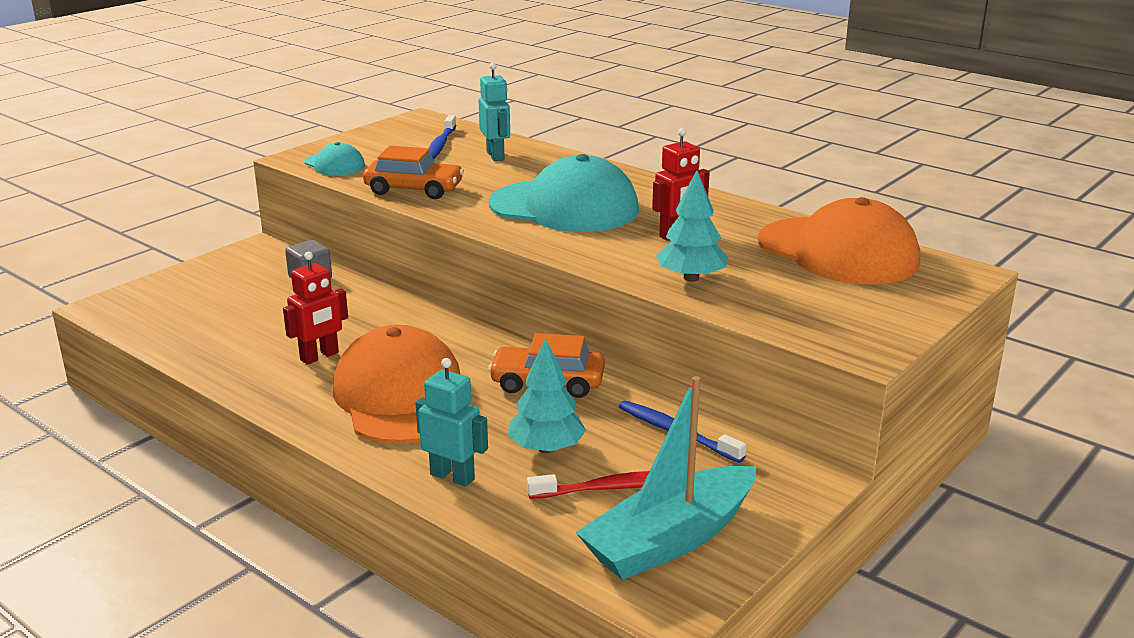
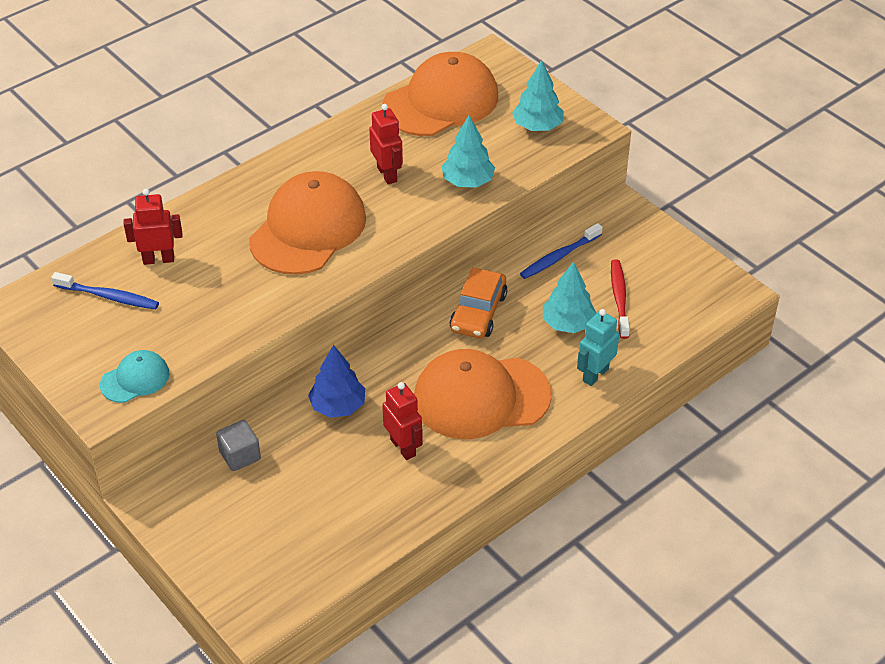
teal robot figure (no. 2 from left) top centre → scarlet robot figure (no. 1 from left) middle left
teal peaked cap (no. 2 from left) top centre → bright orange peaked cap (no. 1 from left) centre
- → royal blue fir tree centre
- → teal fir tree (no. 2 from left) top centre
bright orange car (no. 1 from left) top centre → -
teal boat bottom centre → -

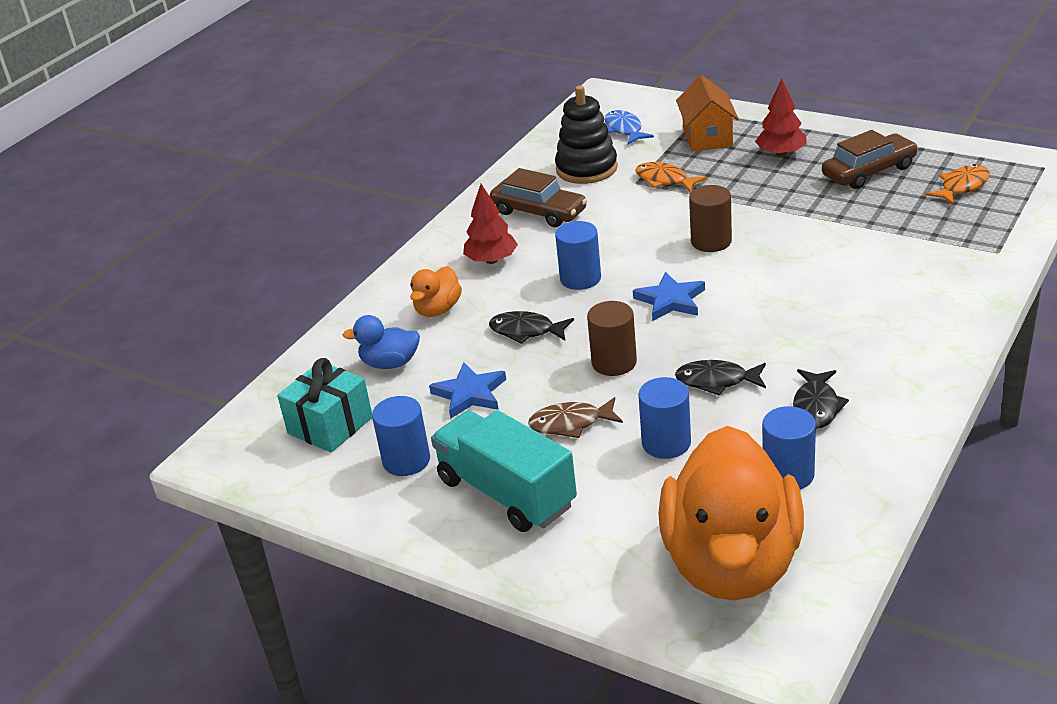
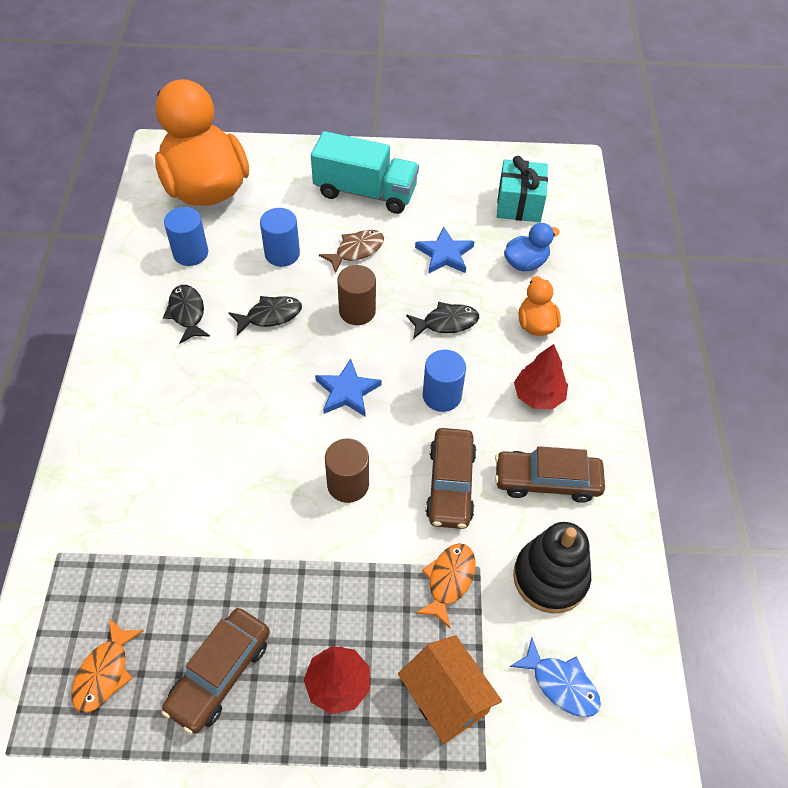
bright orange toy fish (no. 1 from left in the first image) top centre → bright orange toy fish (no. 2 from left) bottom centre, 75 degrees counterclockwise
- → russet car (no. 2 from left) centre
royal blue cylinder (no. 1 from left) centre → -

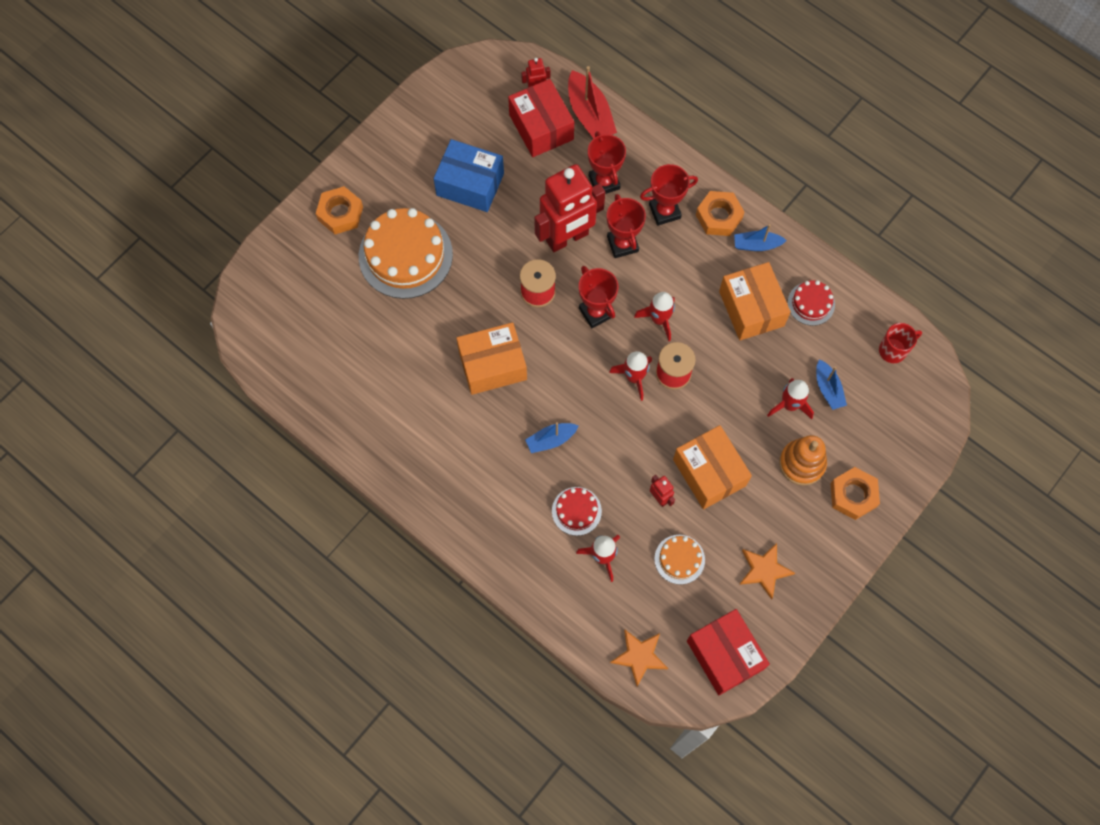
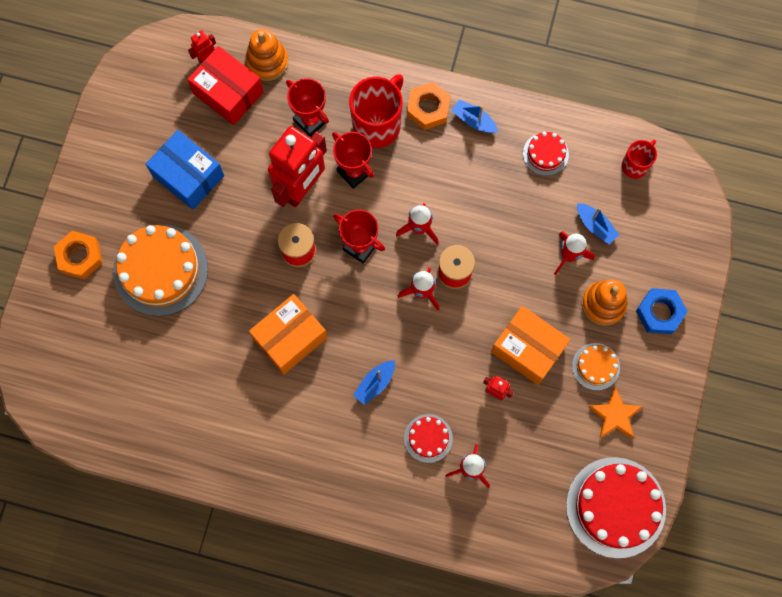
royal blue box top centre → royal blue box top left, 45 degrees clockwise
scarlet boat top centre → bright orange stacking rings (no. 1 from left) top centre
scarlet prize cup (no. 4 from left) top centre → scarlet tea mug (no. 1 from left) top centre
royal blue boat (no. 2 from left) top right → royal blue boat (no. 2 from left) top centre, 60 degrees clockwise
scarlet box (no. 2 from left) bottom centre → scarlet layer cake (no. 3 from left) bottom right
bright orange layer cake (no. 2 from left) bottom centre → bright orange layer cake (no. 2 from left) middle right, shifted
bright orange nut (no. 3 from left) middle right → royal blue nut middle right
bright orange star (no. 1 from left) bottom centre → -
bright orange box (no. 3 from left) middle right → -

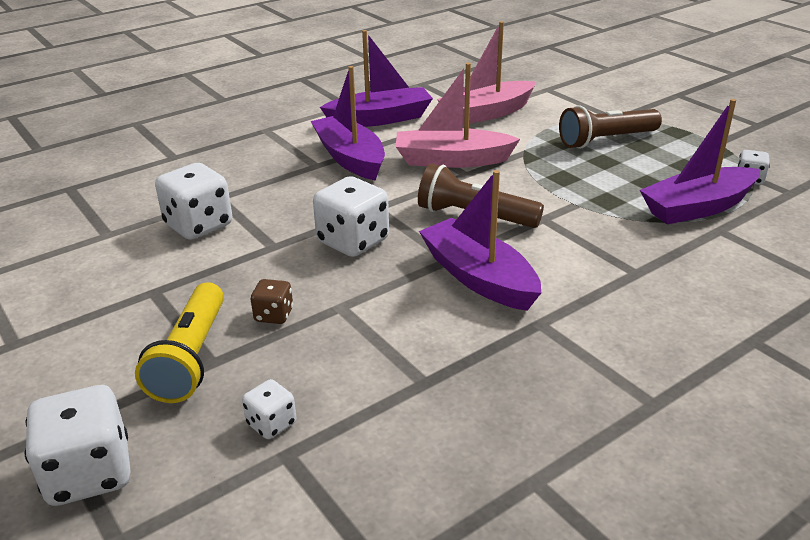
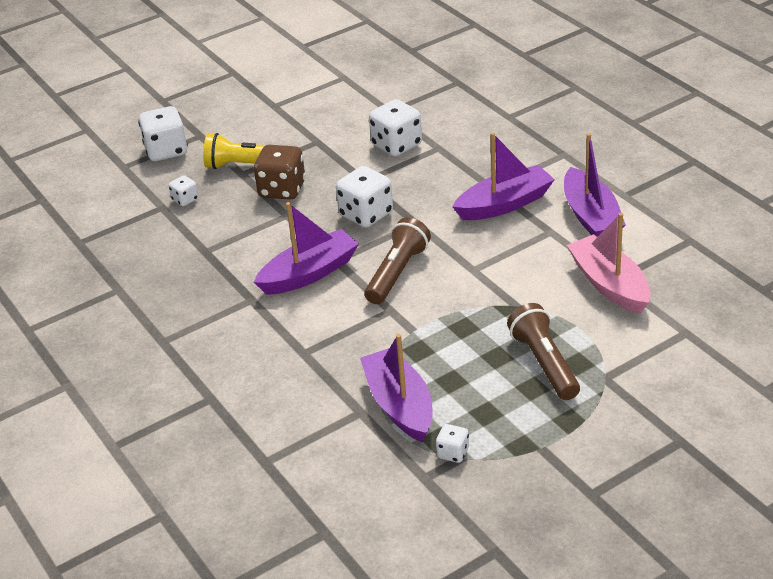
russet die centre → russet die top centre, x1.92
rose-pink boat (no. 1 from left) top centre → -

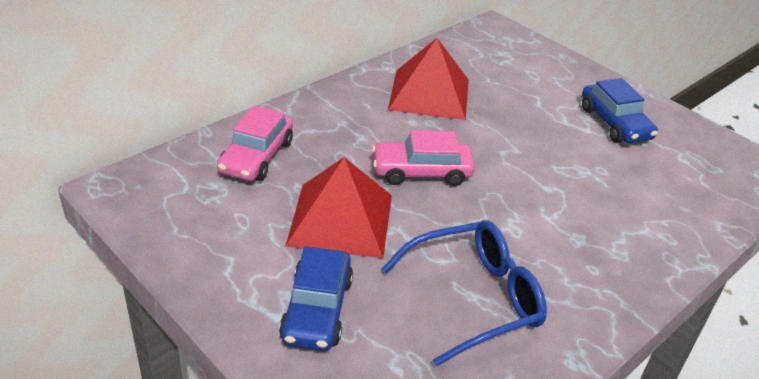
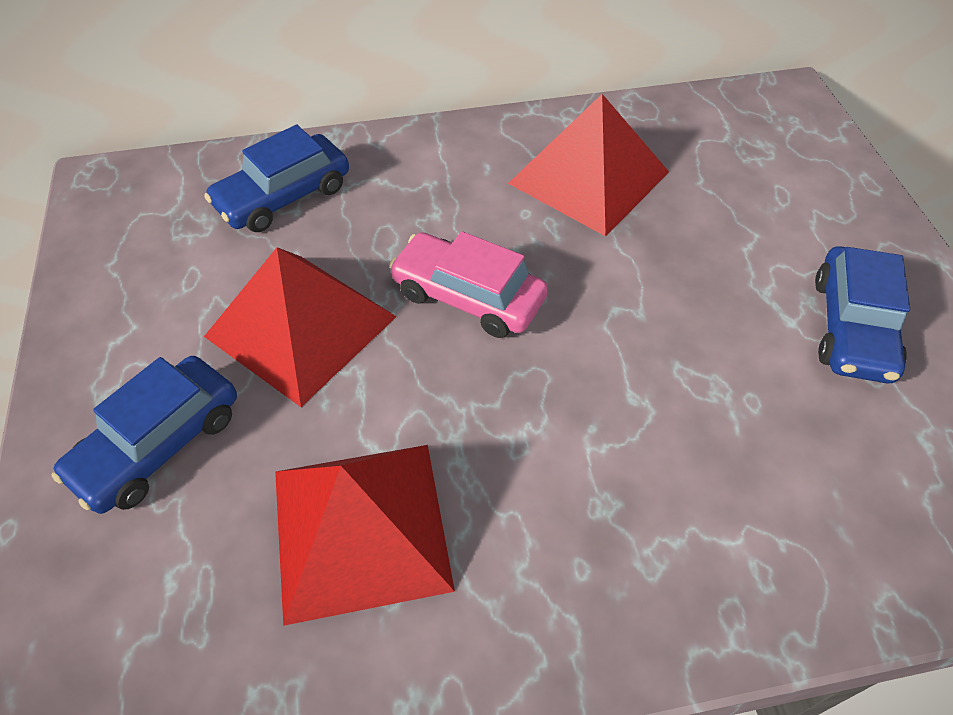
rose-pink car (no. 1 from left) centre → royal blue car (no. 2 from left) top left
royal blue eyeglasses bottom centre → scarlet pyramid (no. 2 from left) bottom centre

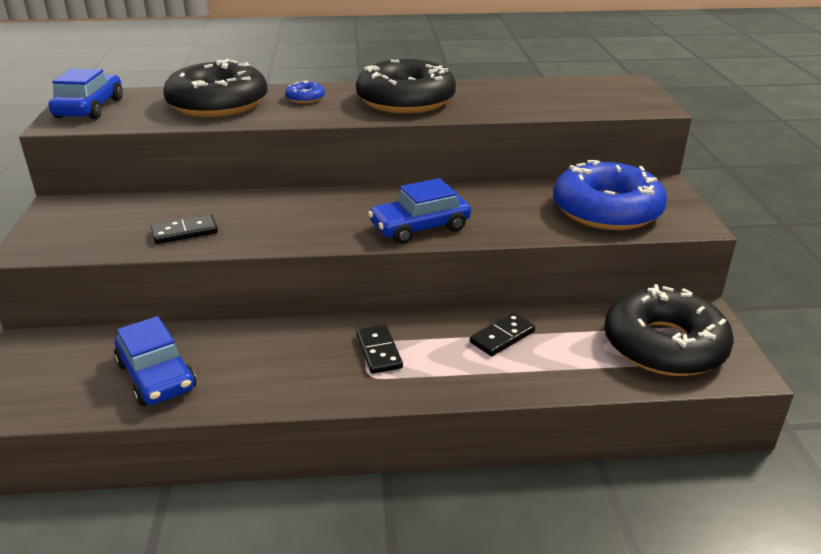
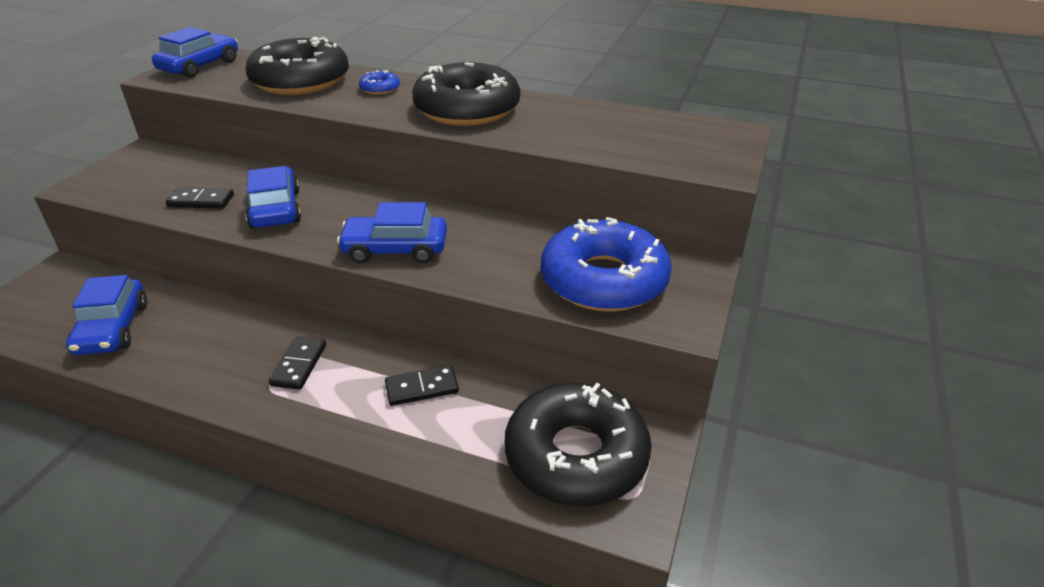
- → royal blue car (no. 3 from left) middle left

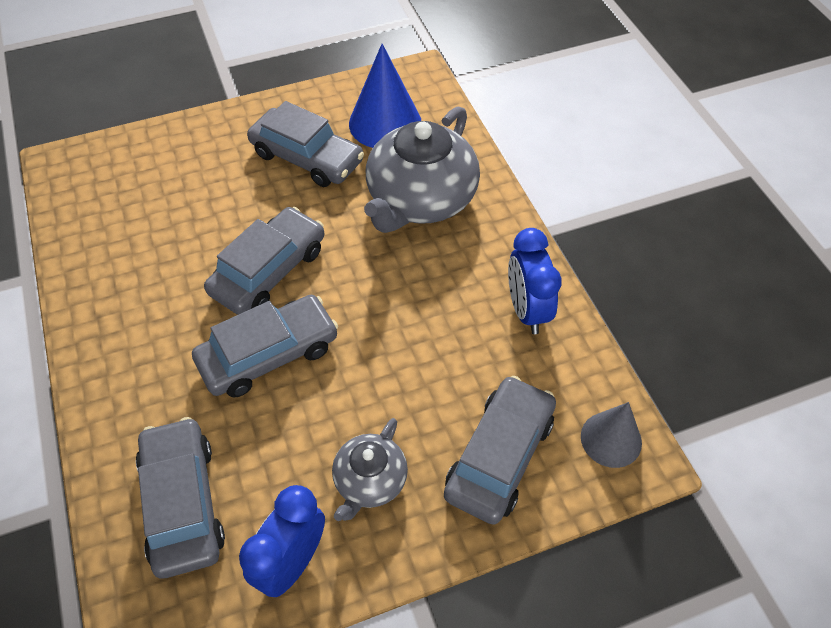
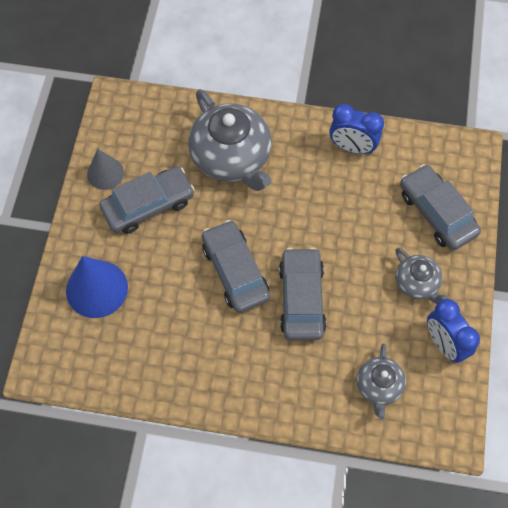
royal blue solid cone top centre → royal blue solid cone middle left, shifted
ash-grey solid cone bottom right → ash-grey solid cone top left, shifted
ash-grey car (no. 1 from left) bottom left → ash-grey tea pot (no. 2 from left) bottom right

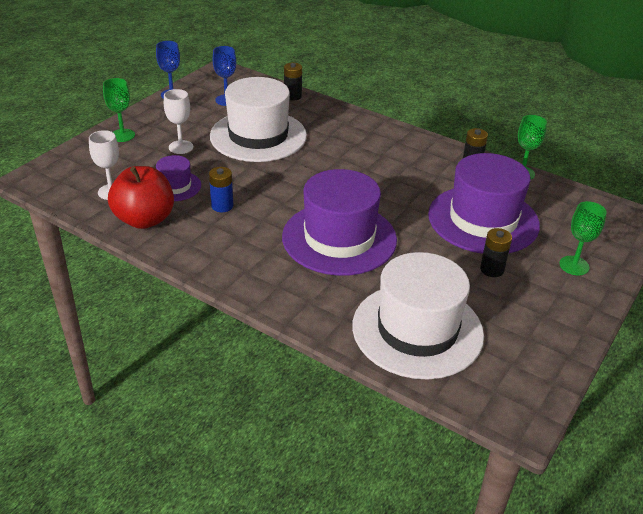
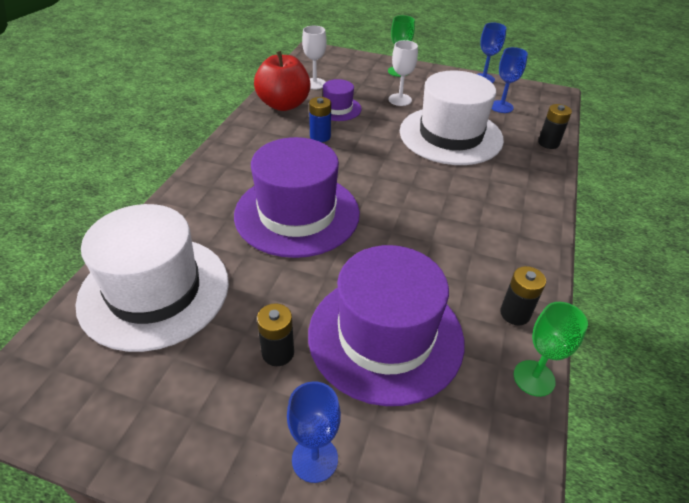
leaf-green goblet (no. 3 from left) middle right → royal blue goblet (no. 1 from left) bottom centre

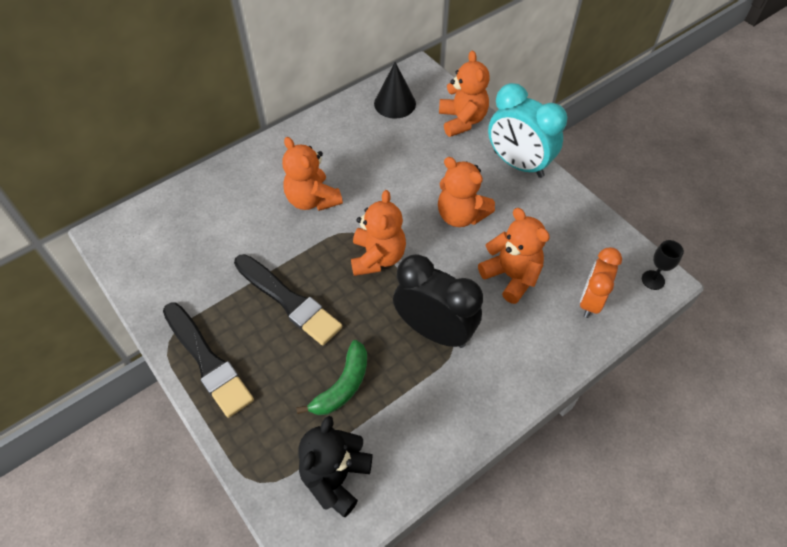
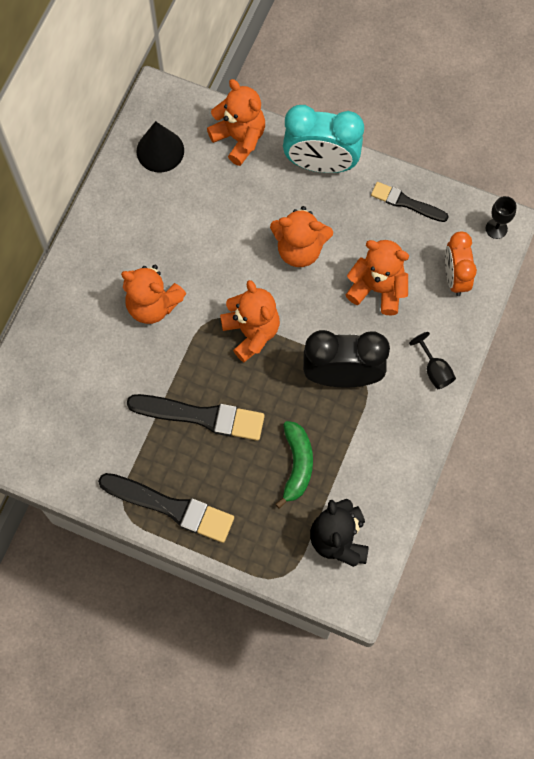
- → ebony paint brush (no. 3 from left) top right
- → ebony goblet (no. 1 from left) middle right

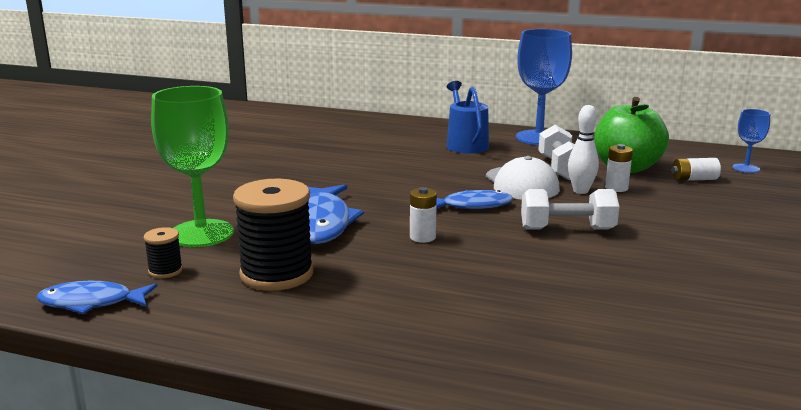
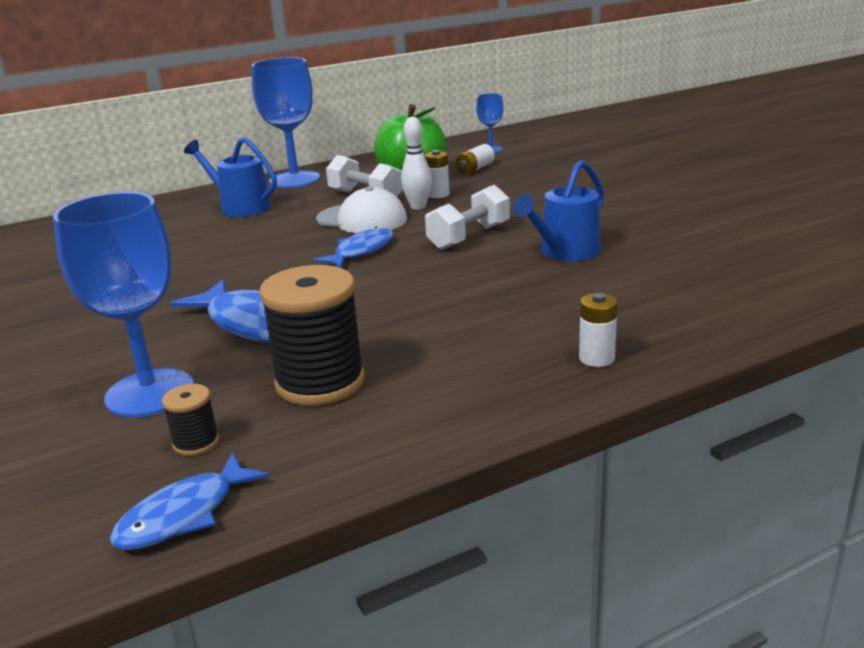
leaf-green goblet middle left → royal blue goblet (no. 1 from left) middle left
- → royal blue sprinkling can (no. 2 from left) top centre
white power cell (no. 1 from left in the first image) centre → white power cell (no. 3 from left) middle right, shifted

